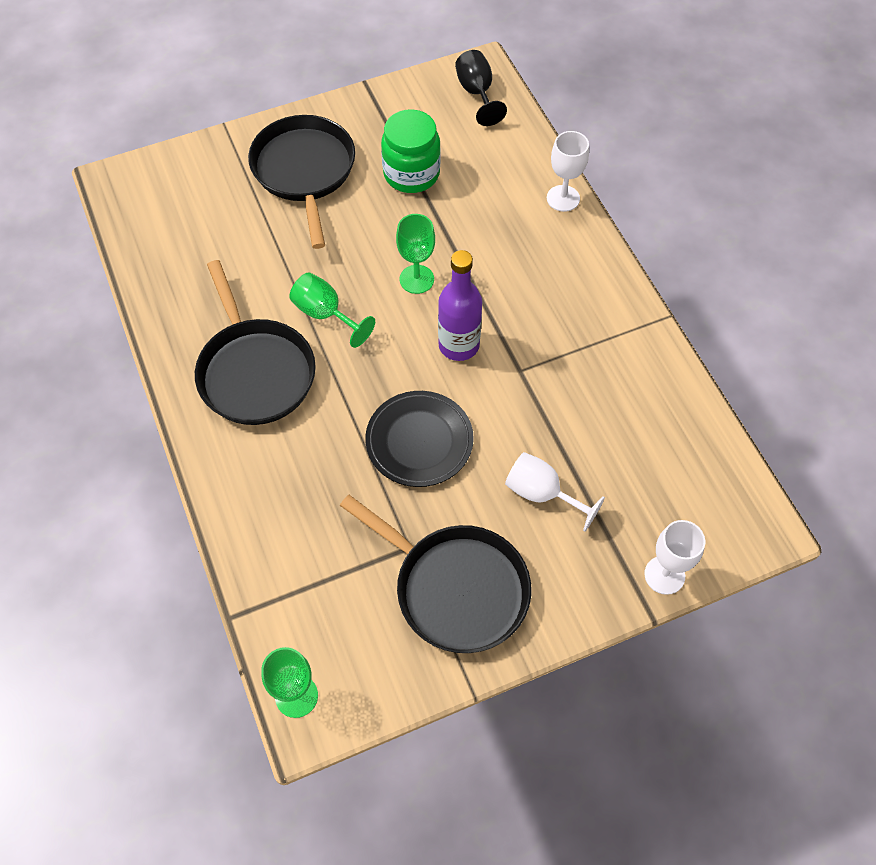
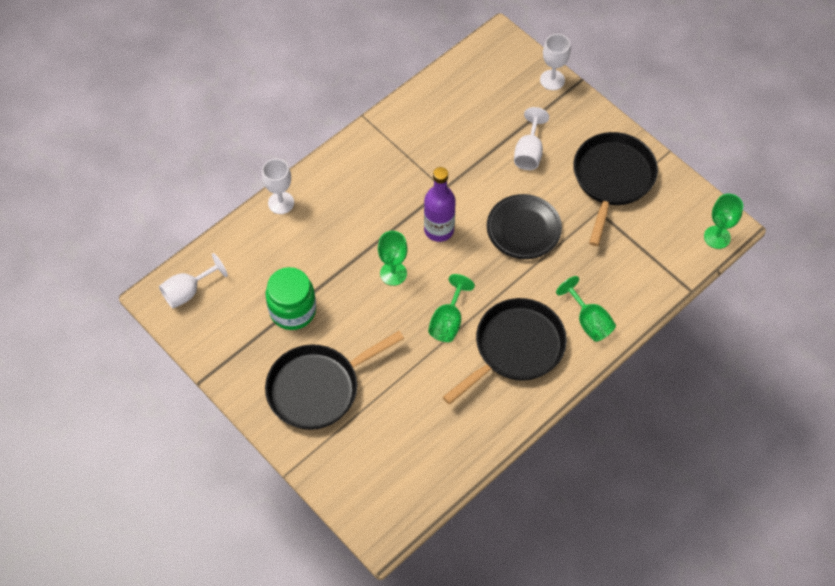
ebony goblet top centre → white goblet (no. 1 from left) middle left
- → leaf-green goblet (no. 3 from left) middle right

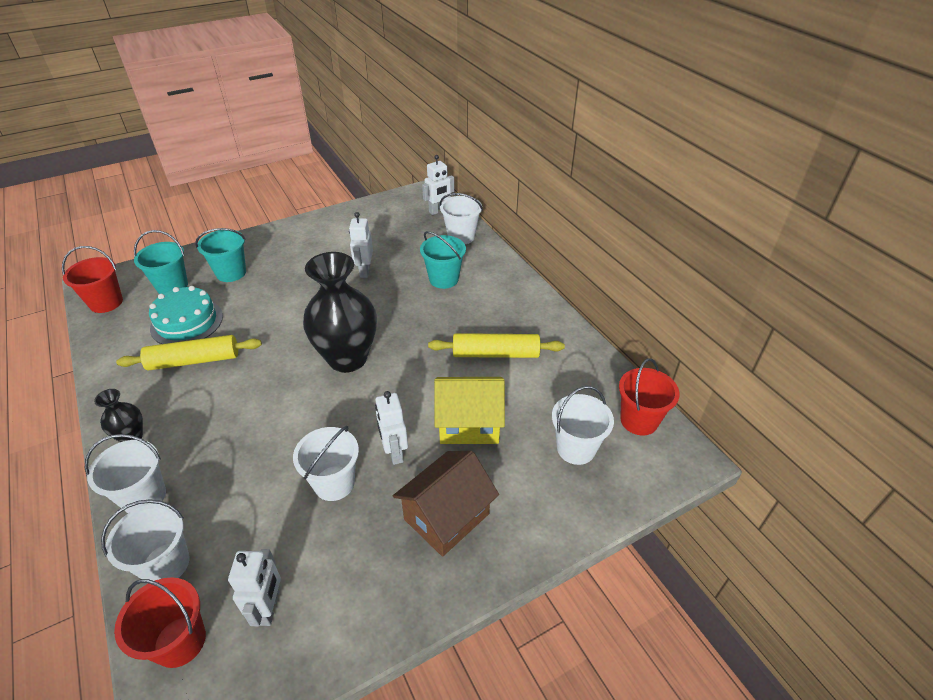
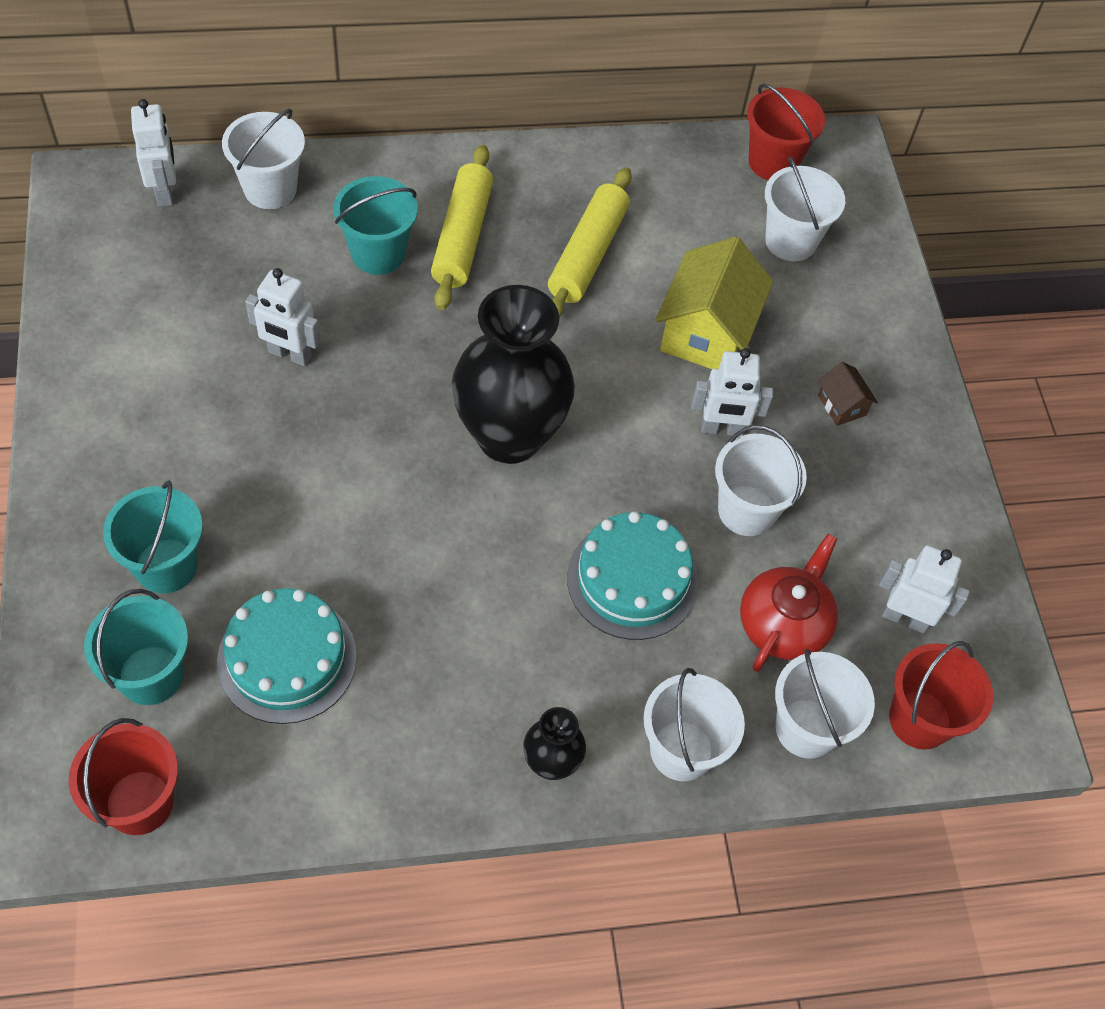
bright yellow pastry roller (no. 1 from left) middle left → bright yellow pastry roller (no. 1 from left) top centre, shifted
- → teal layer cake (no. 2 from left) centre
- → scarlet tea pot middle right
russet house bottom centre → russet house middle right, x0.47

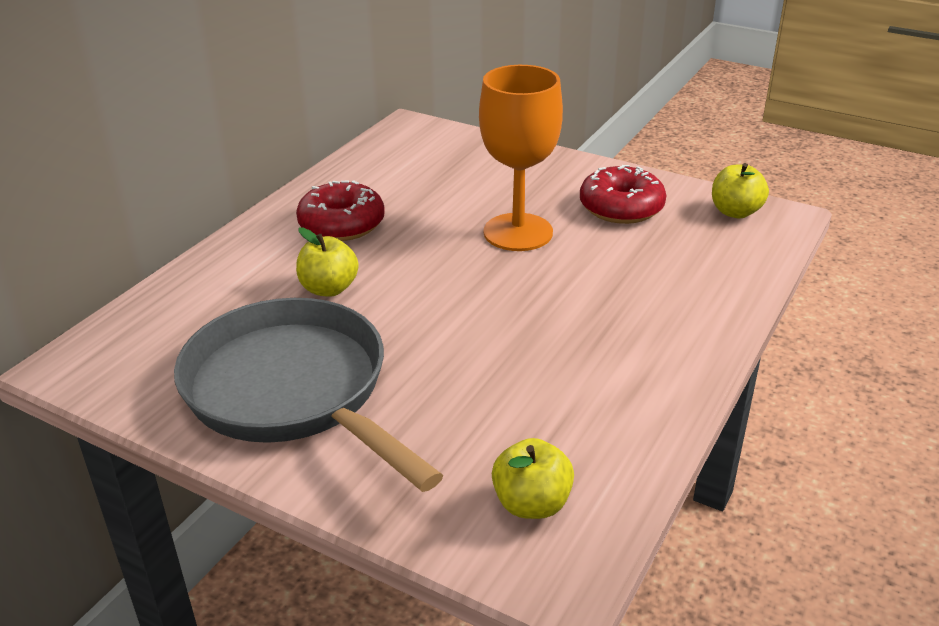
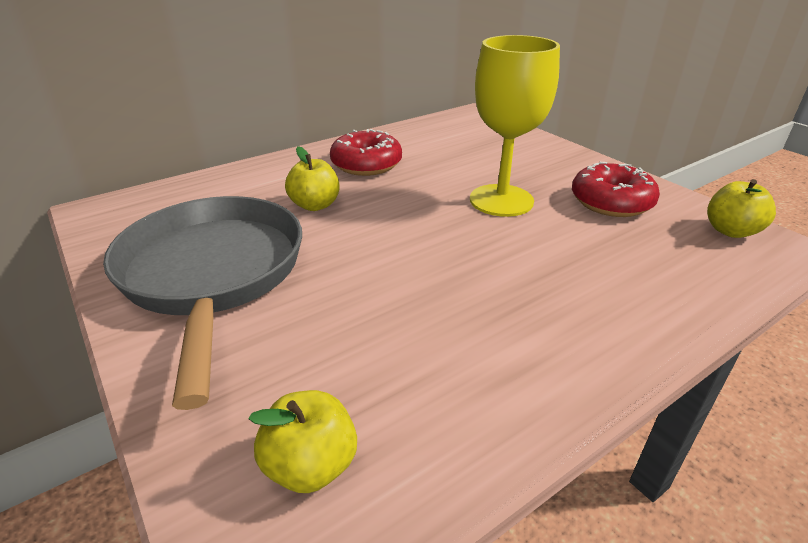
bright orange goblet top centre → bright yellow goblet top centre

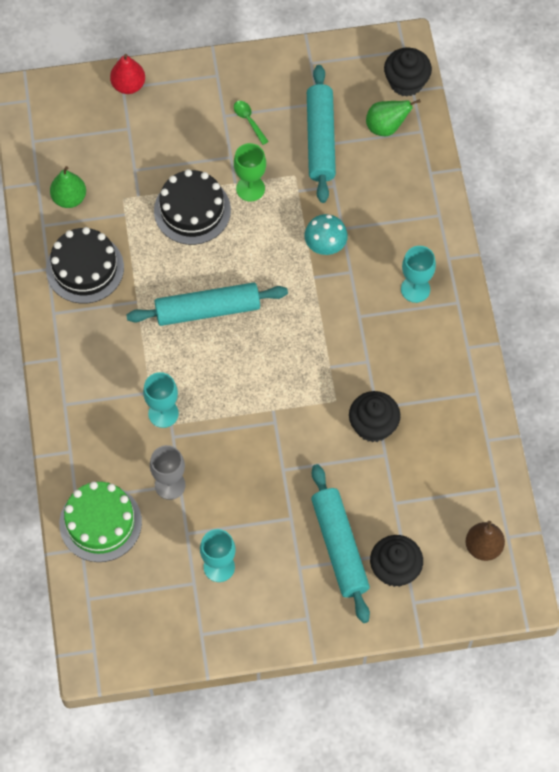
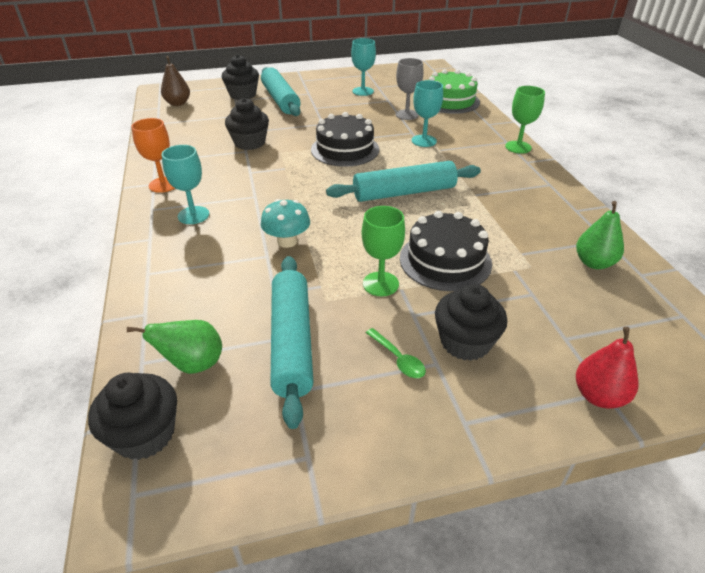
- → bright orange goblet top left
ebony layer cake (no. 1 from left) middle left → ebony layer cake (no. 1 from left) top centre, shifted
- → ebony cupcake (no. 4 from left) middle right
- → leaf-green goblet (no. 2 from left) top right

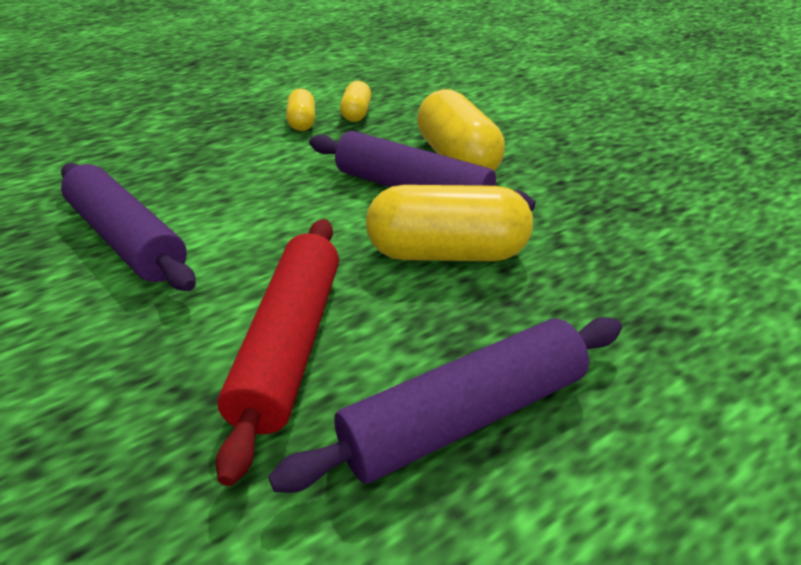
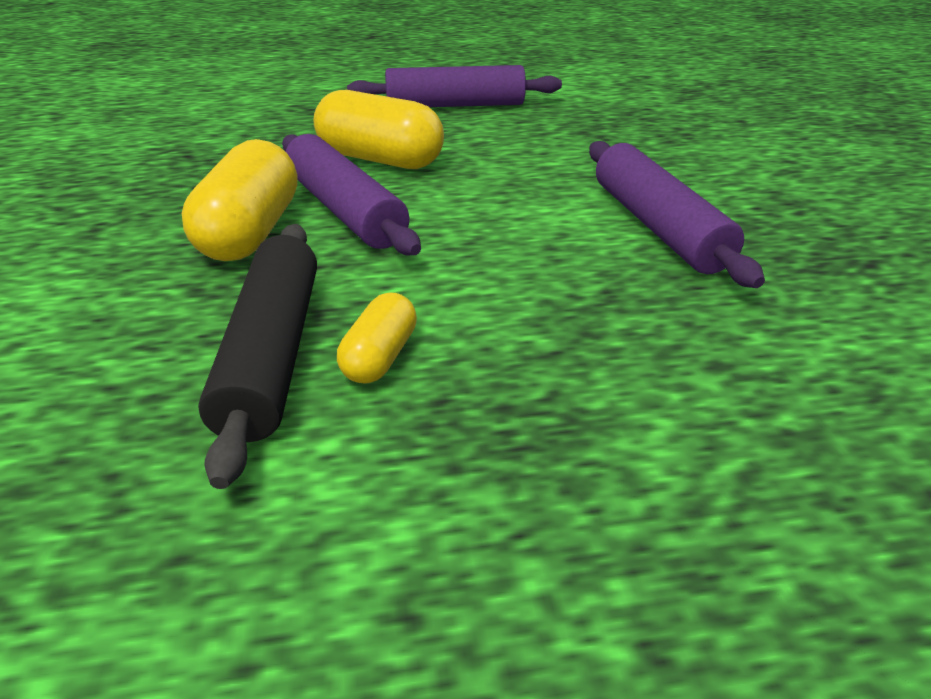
bright yellow pill shape (no. 2 from left) top centre → ebony pastry roller middle left
scarlet pastry roller centre → -

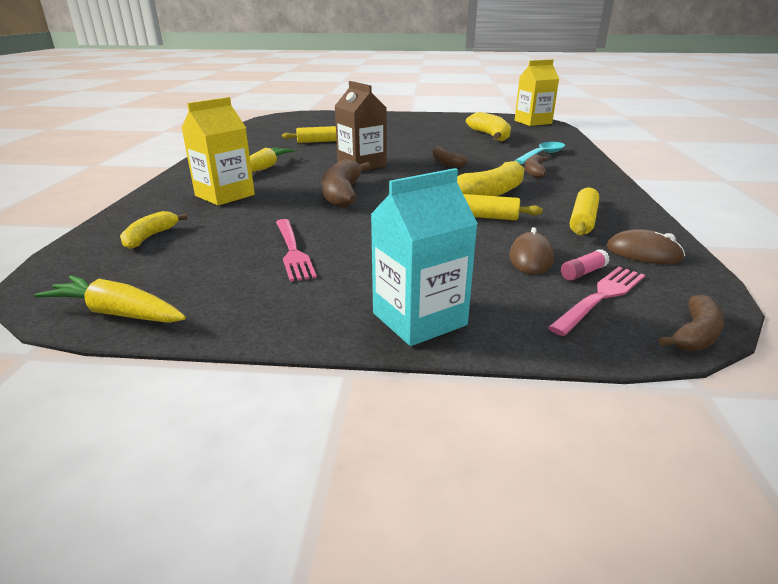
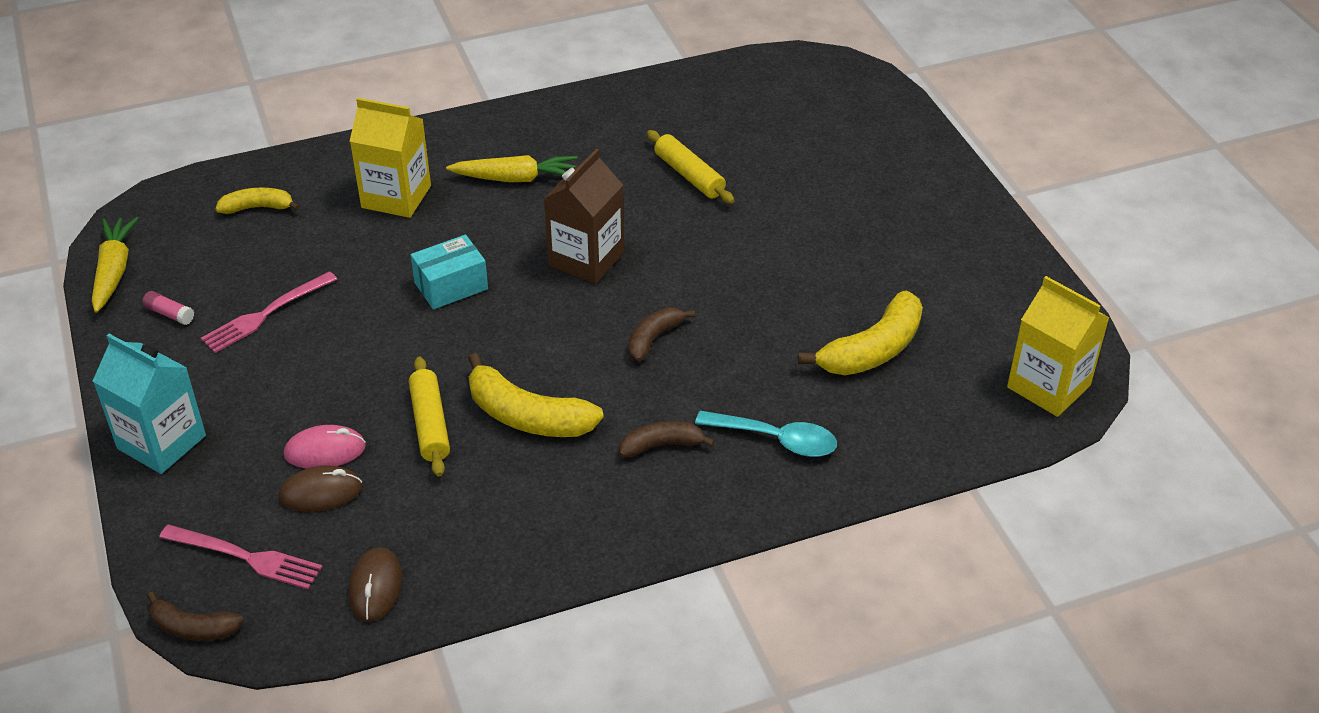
rose-pink glue middle right → rose-pink glue middle left, shifted
- → rose-pink mouse middle left
russet banana (no. 1 from left) top centre → teal box centre
bright yellow pastry roller (no. 3 from left) middle right → -

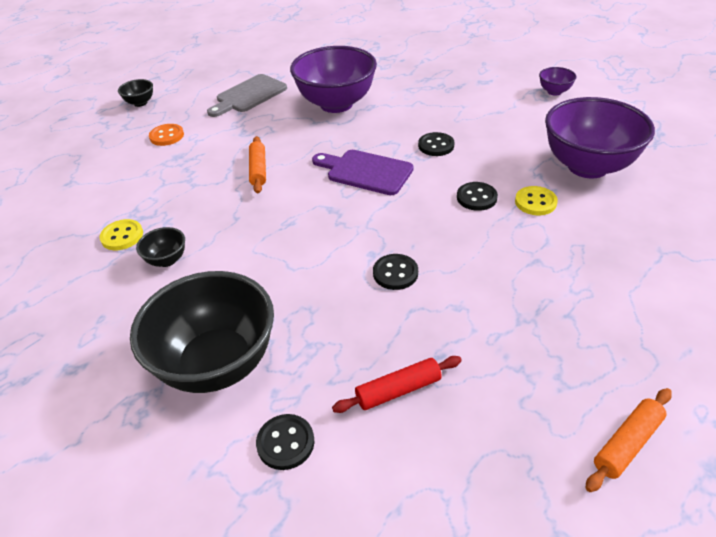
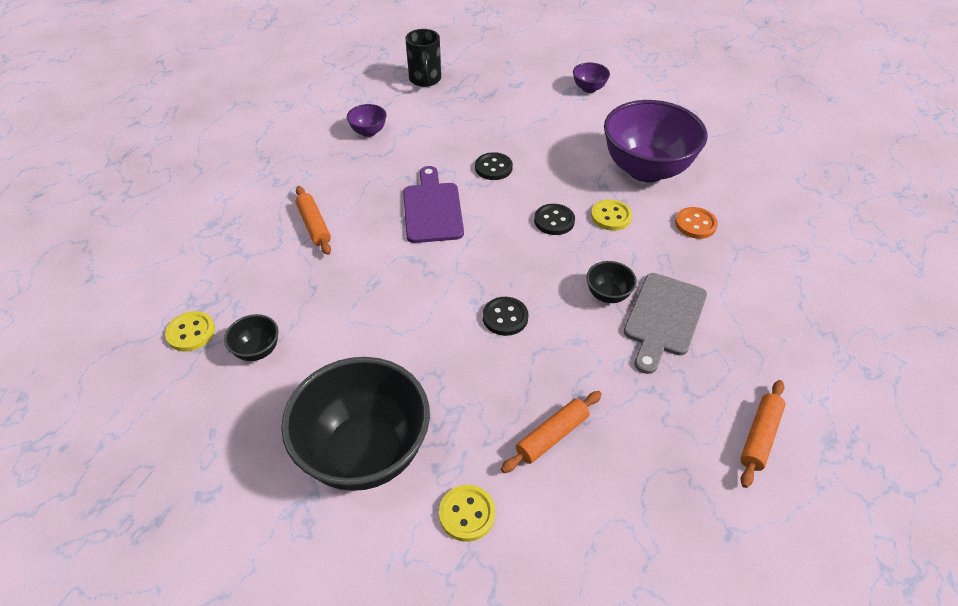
royal purple serving bowl (no. 1 from left) top centre, x0.42
royal purple bread board top centre → royal purple bread board centre, 75 degrees clockwise
- → ebony tea mug top centre
ebony shirt button (no. 1 from left) bottom centre → bright yellow shirt button (no. 2 from left) bottom centre
scarlet pastry roller bottom centre → bright orange pastry roller (no. 2 from left) bottom centre
ebony serving bowl (no. 1 from left in the first image) top left → ebony serving bowl (no. 3 from left) centre, shifted
ash-grey bread board top centre → ash-grey bread board middle right, shifted
bright orange shirt button top left → bright orange shirt button middle right, shifted

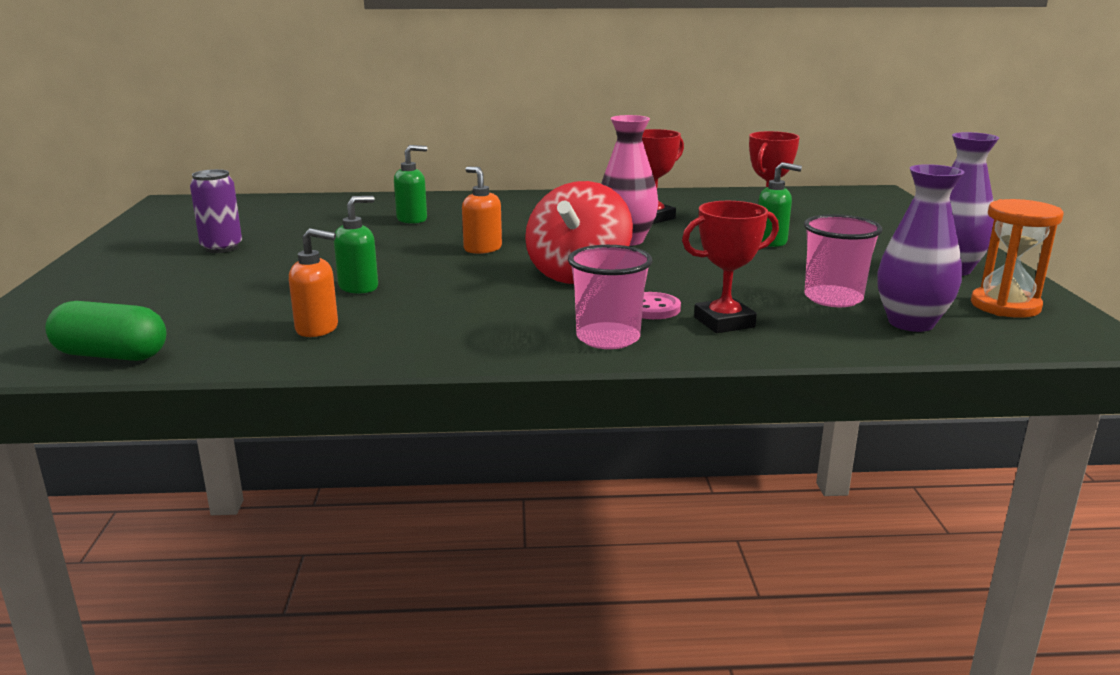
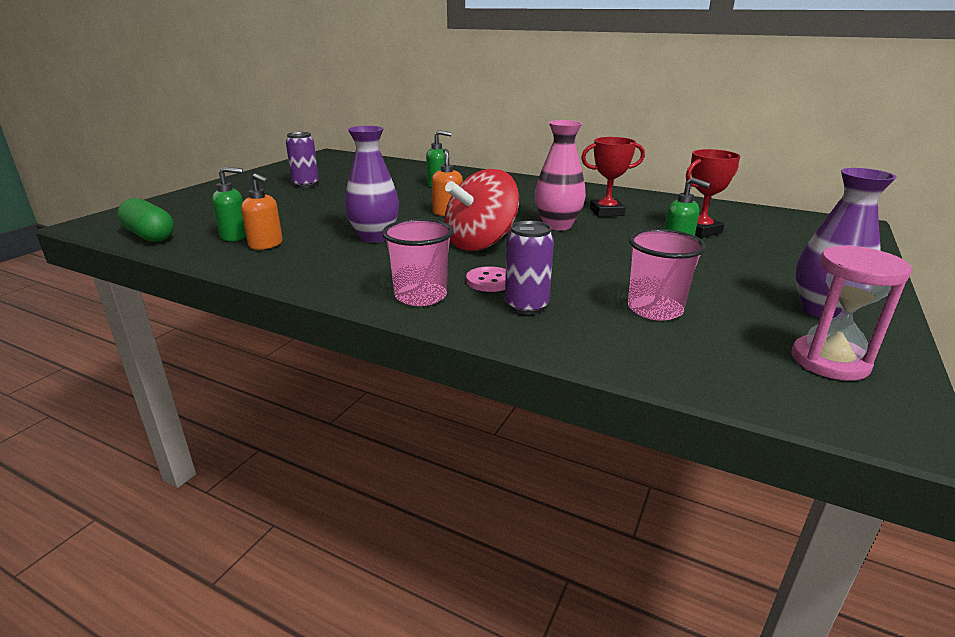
leaf-green pump bottle (no. 1 from left) middle left → leaf-green pump bottle (no. 1 from left) top left, shifted
royal purple vase (no. 1 from left) middle right → royal purple vase (no. 1 from left) top centre, shifted
scarlet prize cup (no. 2 from left) centre → royal purple tin (no. 2 from left) centre
bright orange hourglass middle right → rose-pink hourglass middle right

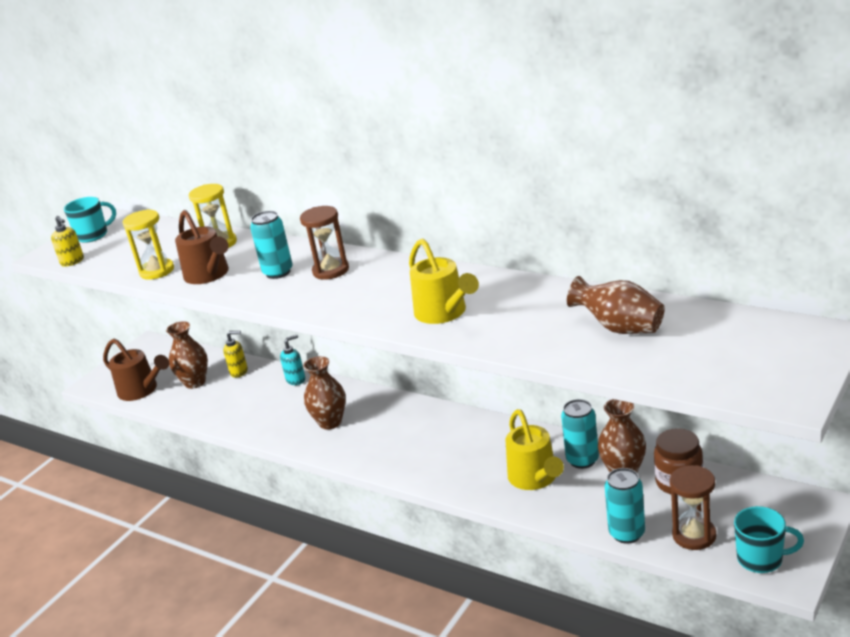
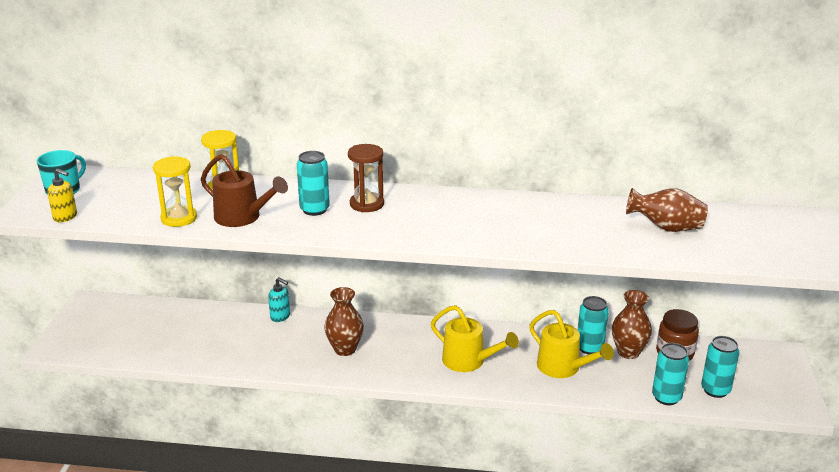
teal pump bottle centre → teal pump bottle middle left, 90 degrees clockwise
bright yellow sprinkling can (no. 1 from left) centre → bright yellow sprinkling can (no. 1 from left) bottom centre, shifted
russet hourglass (no. 2 from left) bottom right → teal tin (no. 4 from left) bottom right
russet sprinkling can (no. 1 from left) middle left → -
russet vase (no. 1 from left) middle left → -
bright yellow pump bottle (no. 2 from left) middle left → -
teal tea mug (no. 2 from left) bottom right → -

